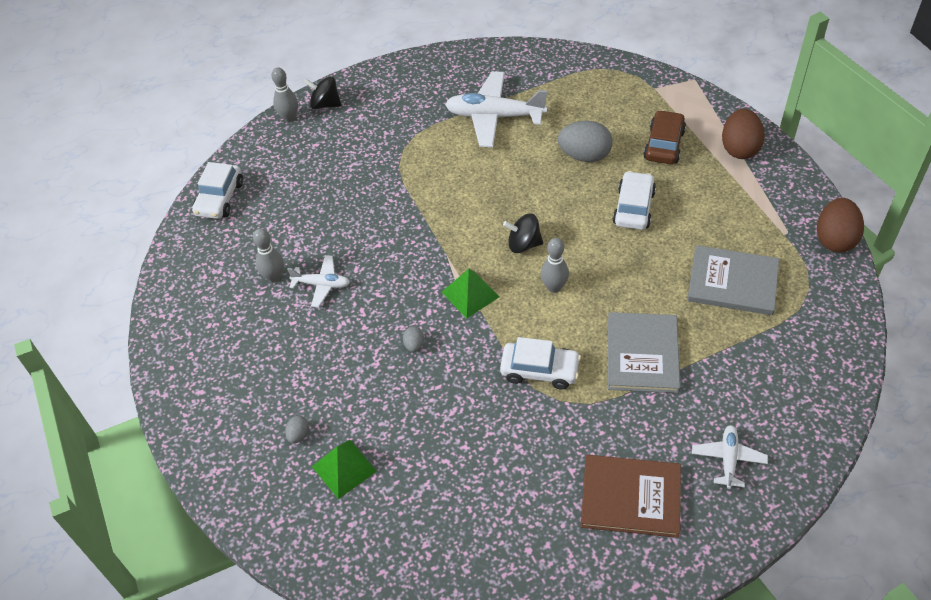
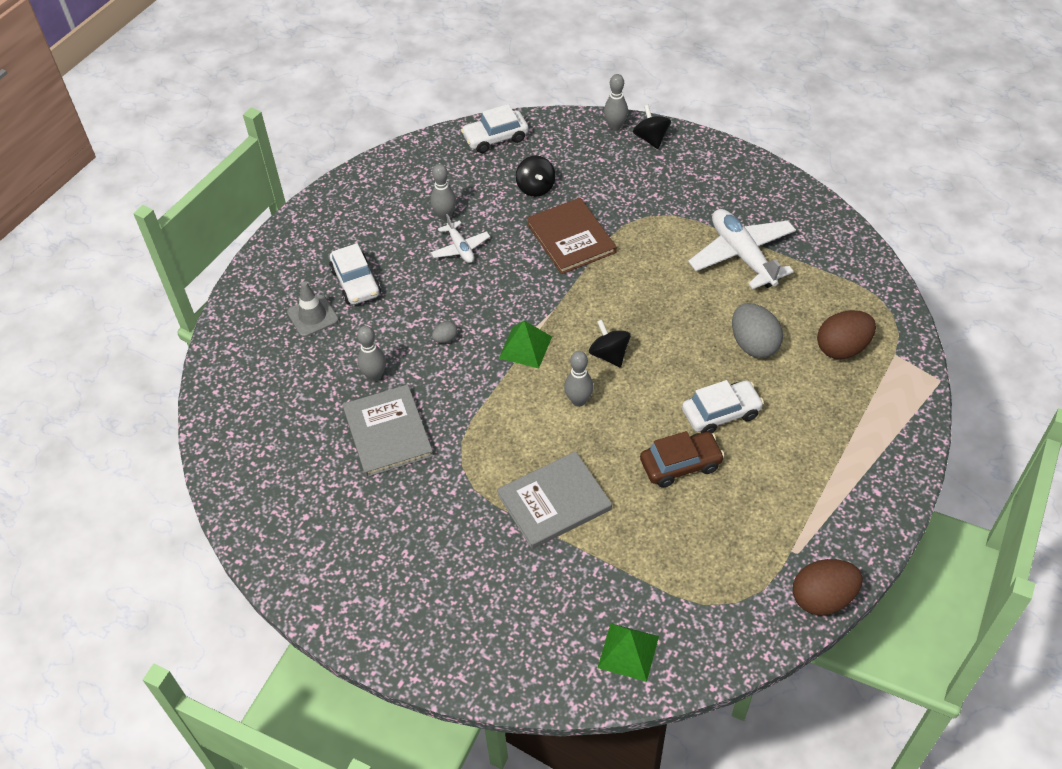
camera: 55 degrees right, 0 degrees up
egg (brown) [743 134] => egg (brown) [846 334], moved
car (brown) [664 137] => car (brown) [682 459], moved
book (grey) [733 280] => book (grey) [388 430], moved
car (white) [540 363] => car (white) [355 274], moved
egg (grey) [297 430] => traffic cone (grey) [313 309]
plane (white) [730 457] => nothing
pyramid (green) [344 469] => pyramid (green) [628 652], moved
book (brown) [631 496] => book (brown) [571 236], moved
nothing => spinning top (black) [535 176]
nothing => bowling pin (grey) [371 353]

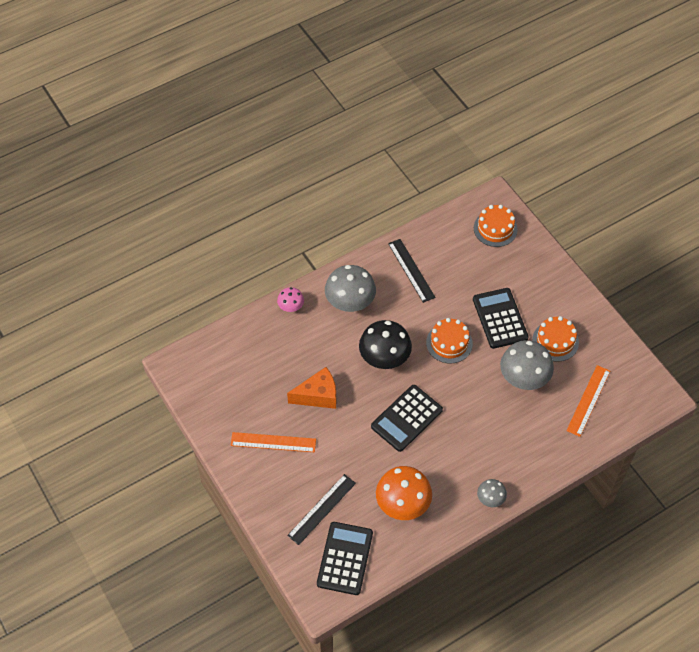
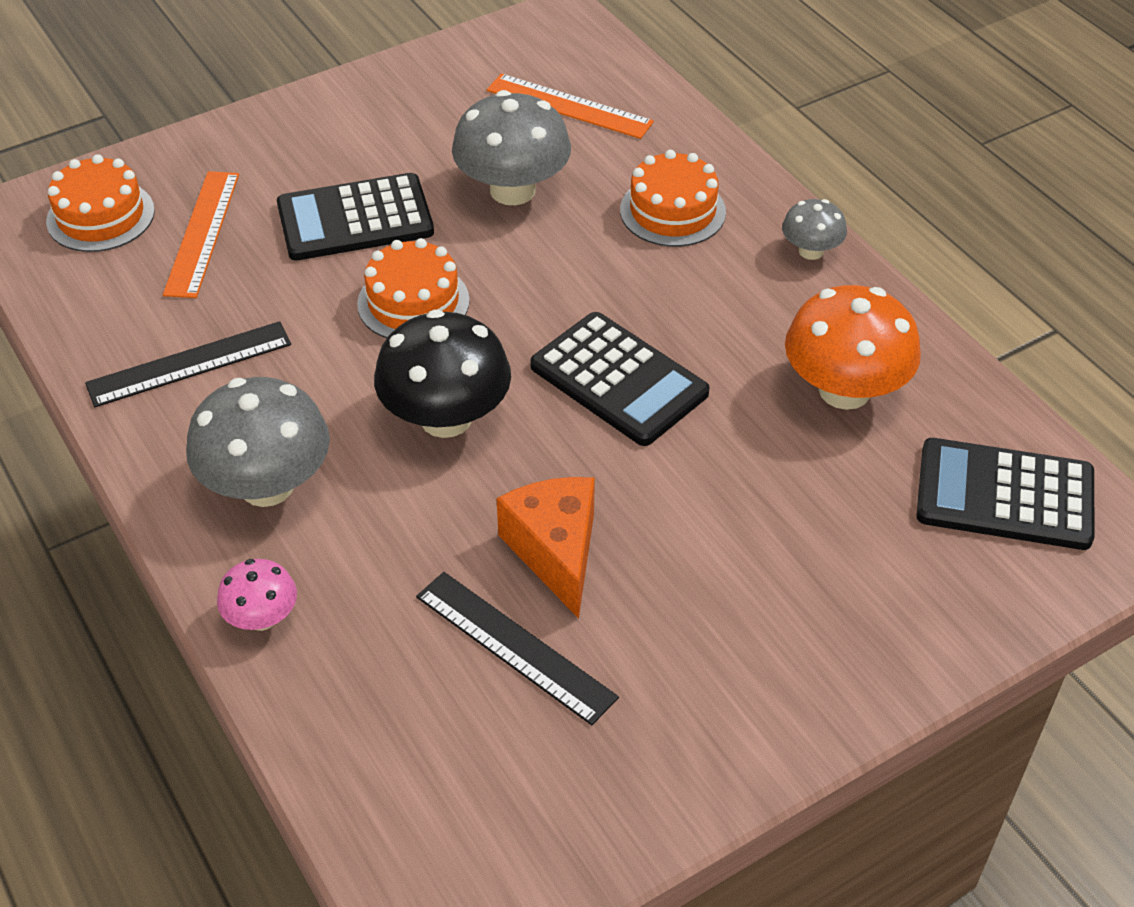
camera: 90 degrees left, 10 degrees down
cake (orange) [555 339] => cake (orange) [673 198], moved
ruler (orange) [273 442] => ruler (orange) [201 234], moved
ruler (black) [321 509] => ruler (black) [517 648], moved

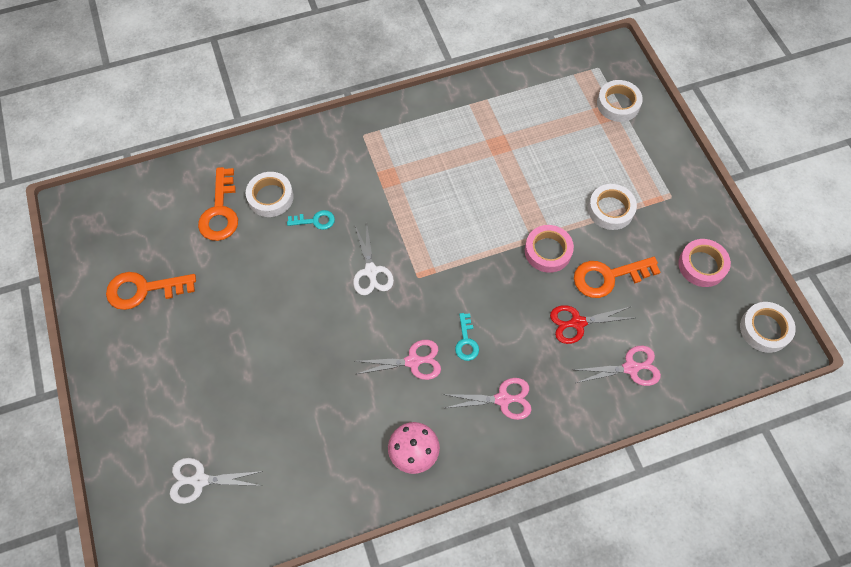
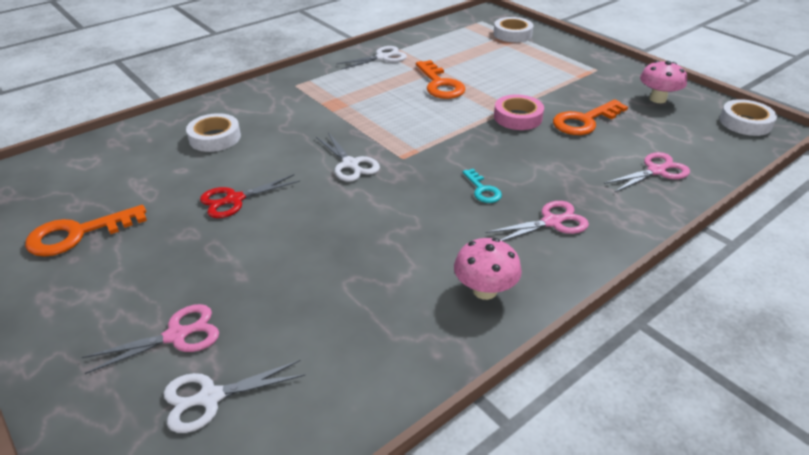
camera: 20 degrees left, 25 degrees down
key (orange) [218 204] => key (orange) [441 79], moved
tape (white) [612 207] => nothing
key (turquoise) [311 220] => nothing
tape (pink) [704 263] => mushroom (pink) [663 82]
scissors (red) [591 324] => scissors (red) [250 196], moved
scissors (pink) [398 360] => scissors (pink) [150 339], moved
nothing => scissors (white) [372 58]

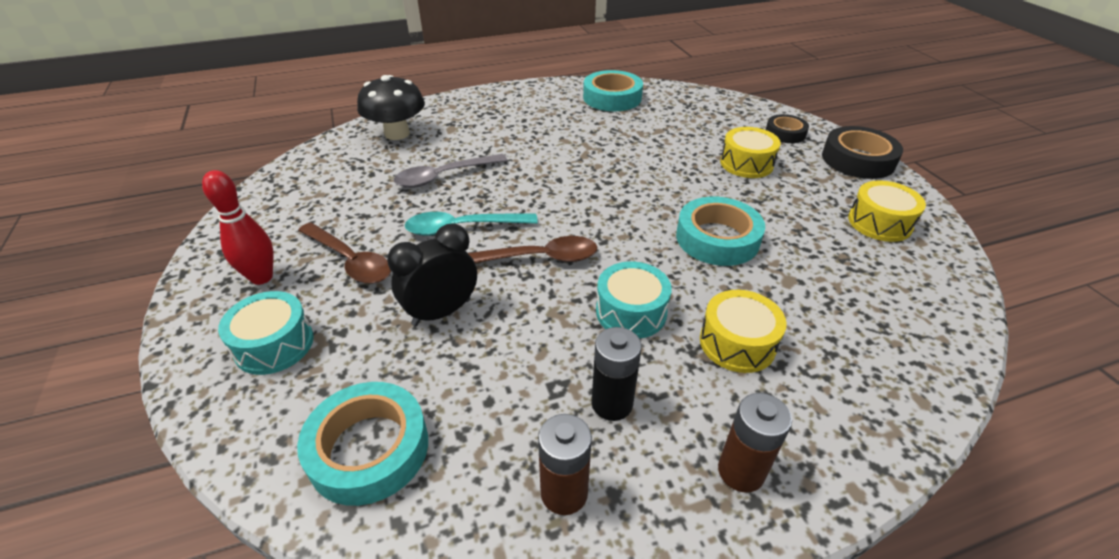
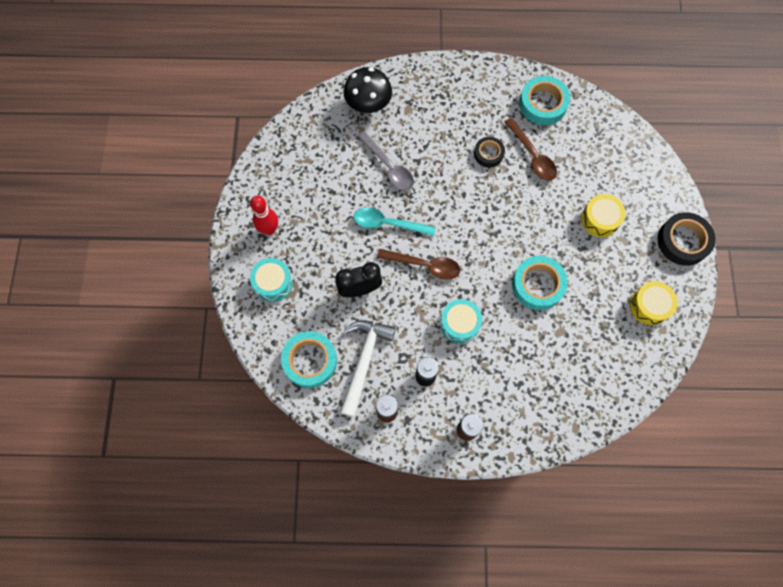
camera: 20 degrees right, 30 degrees up
tape (black) [787 128] => tape (black) [489 152], moved
spoon (grey) [451 171] => spoon (grey) [385 161], 120 degrees counterclockwise
spoon (brown) [344 253] => spoon (brown) [531 149], moved
drum (yellow) [743 331] => nothing
nothing => hammer (white) [368 368]

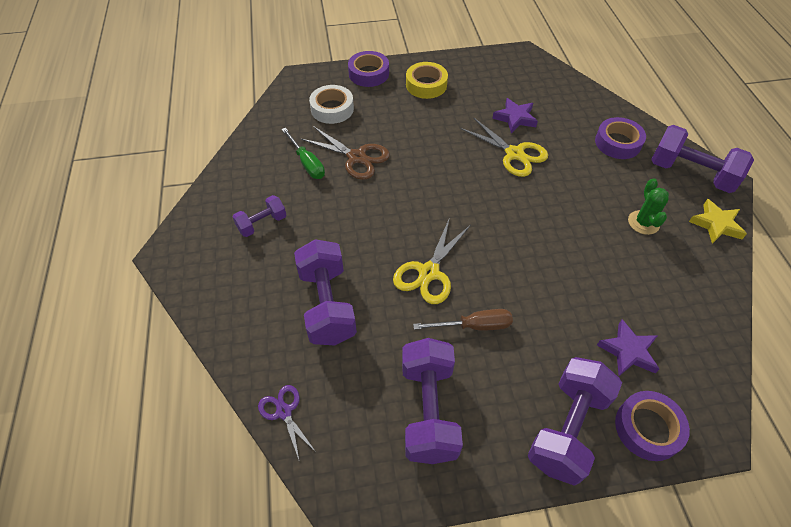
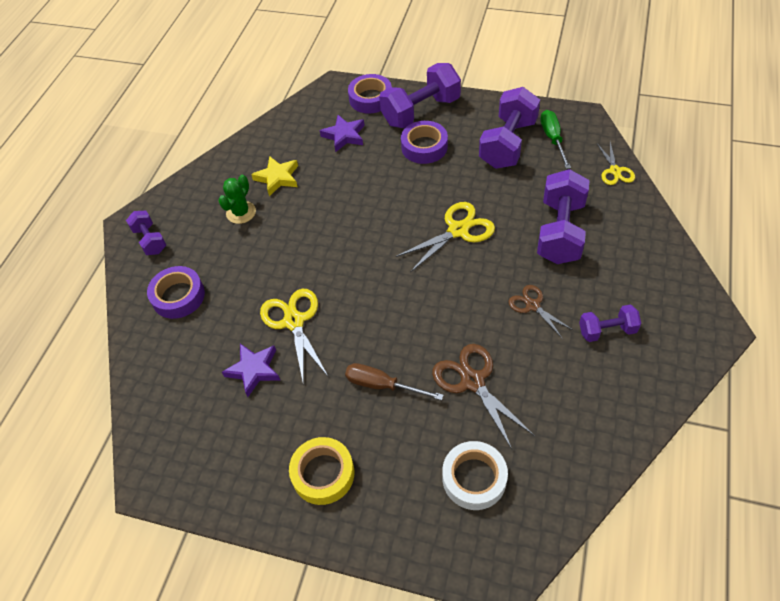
camera: 150 degrees left, 0 degrees up
tape (purple) [368 69] => tape (purple) [424 142], moved
dumbbell (purple) [702 159] => dumbbell (purple) [146 233], x0.55
screwdriver (green) [303 153] => screwdriver (green) [555 139], moved
star (yellow) [718 221] => star (yellow) [274 176], moved
screwdriver (brown) [463 320] => screwdriver (brown) [394 381], moved
scissors (purple) [287 423] => scissors (yellow) [616 163]
nothing => scissors (brown) [541 312]

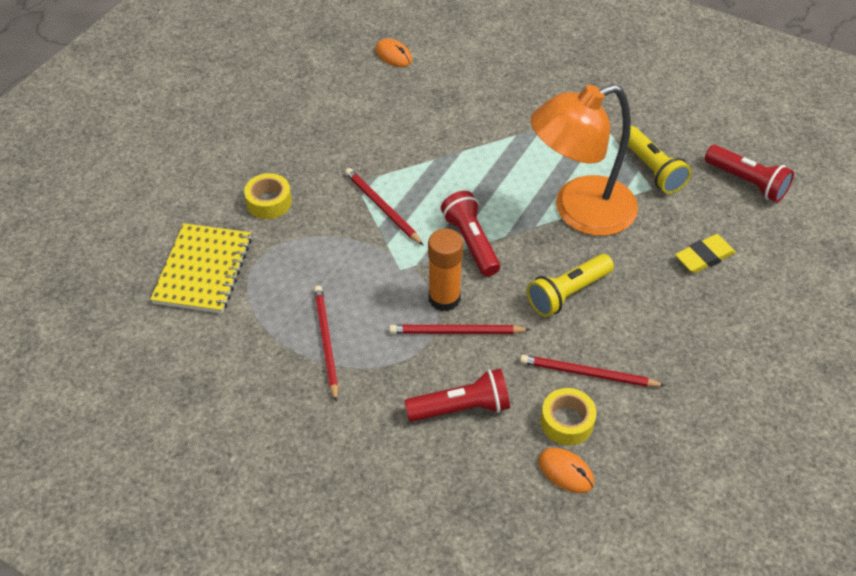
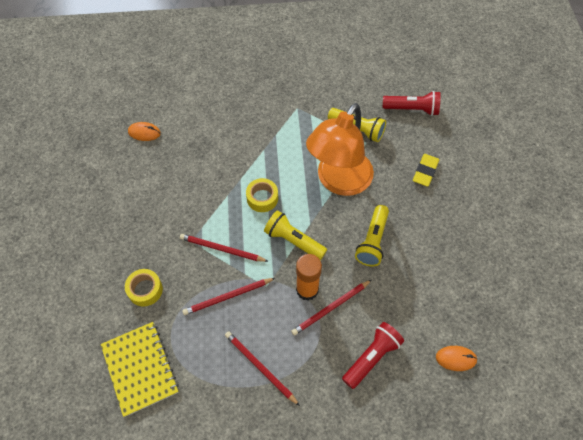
camera: 35 degrees left, 10 degrees up
flashlight (red) [470 234] => flashlight (yellow) [295 235]
pencil (red) [593 371] => pencil (red) [228 296], moved
tape (yellow) [569 417] => tape (yellow) [262 195], moved

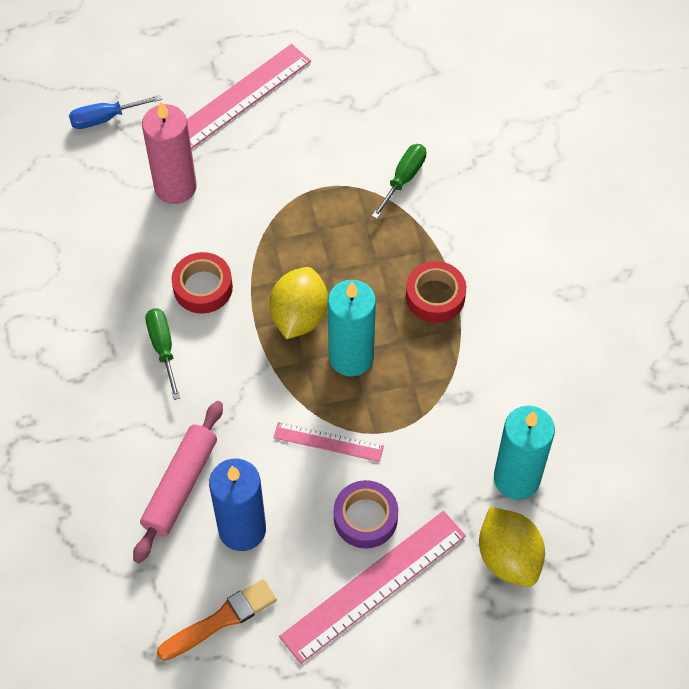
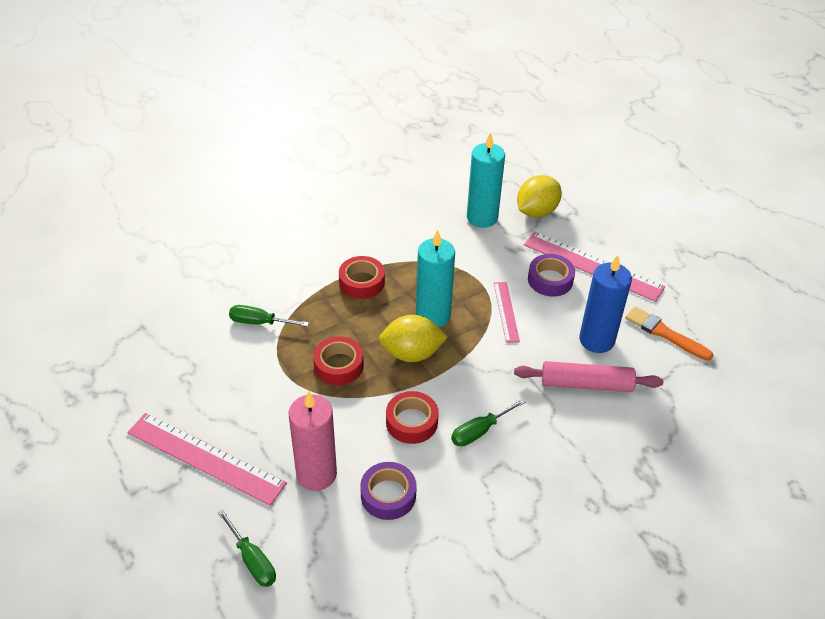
camera: 110 degrees left, 15 degrees down
screwdriver (blue) [115 112] => screwdriver (green) [247 548]
nothing => tape (red) [338 360]
nothing => tape (purple) [388 491]

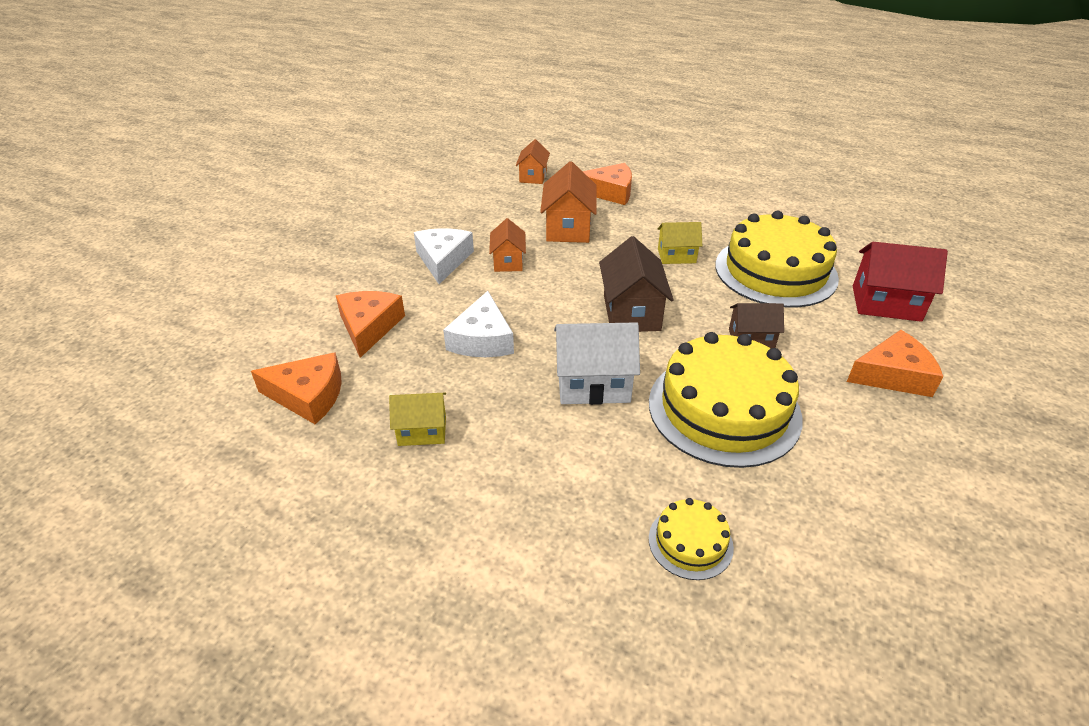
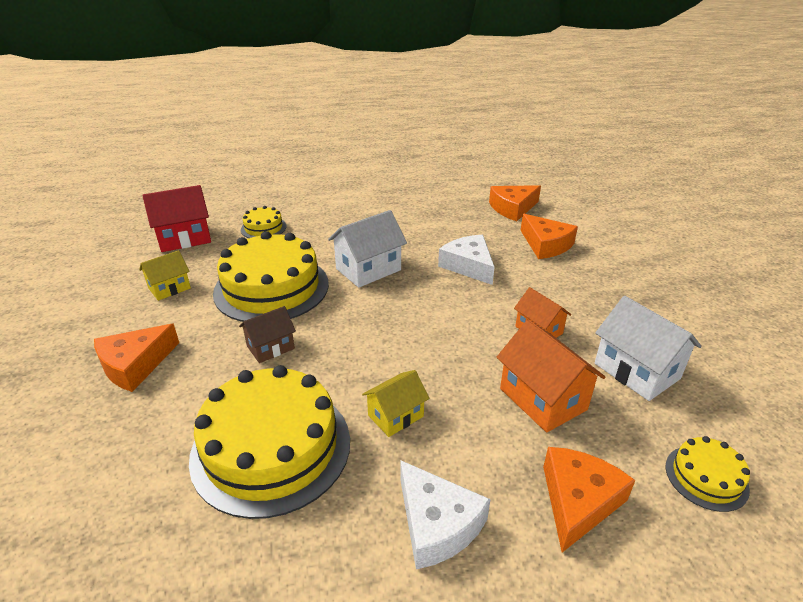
camera: 145 degrees right, 5 degrees down
house (orange) [533 161] => cake (yellow) [708 474]
cheese (orange) [607 184] => cheese (orange) [589 500], 150 degrees clockwise
cheese (white) [444 256] => cheese (white) [445 514], moved
house (brown) [636 284] => nothing
house (red) [900 282] => house (red) [176 218], moved
house (yellow) [417 419] => house (yellow) [165 275], moved
nothing => house (white) [648 348]

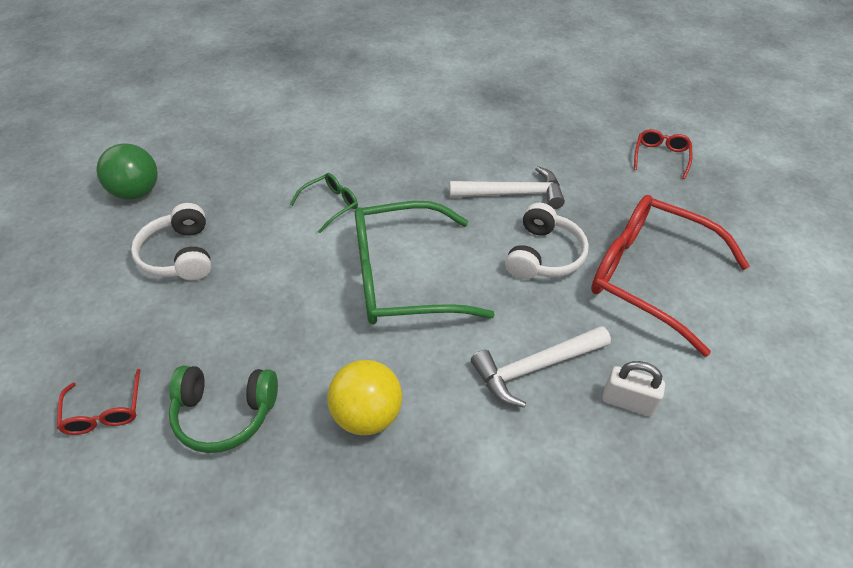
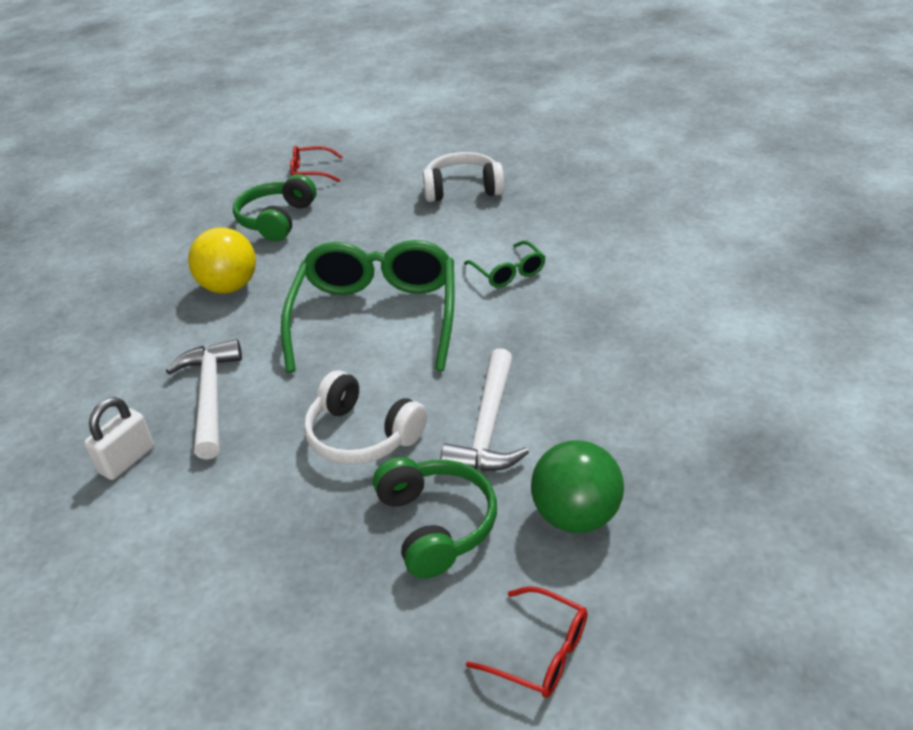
camera: 105 degrees right, 10 degrees down
ball (green) [127 172] => ball (green) [577 486], moved
glasses (red) [670 276] => nothing
nothing => headphones (green) [435 518]

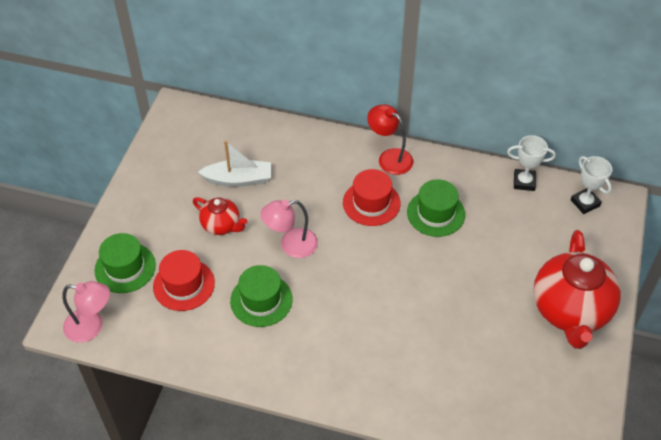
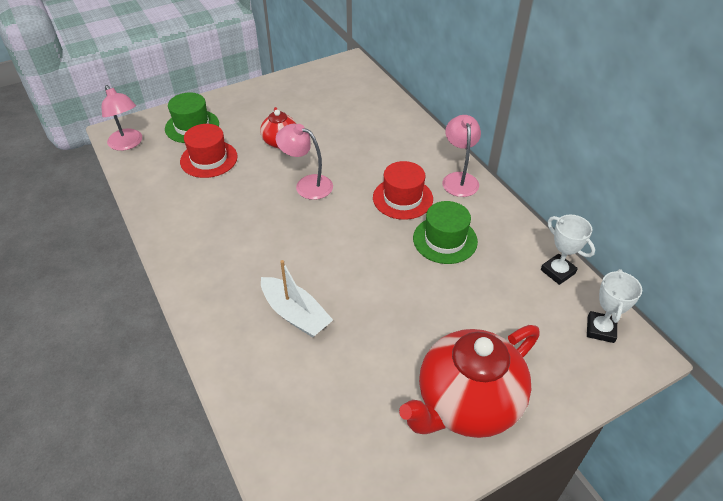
camera: 45 degrees right, 5 degrees down
lamp (red) [390 139] => lamp (pink) [461 156]
boat (white) [234 163] => boat (white) [297 299], moved
hat (green) [261 296] => nothing

